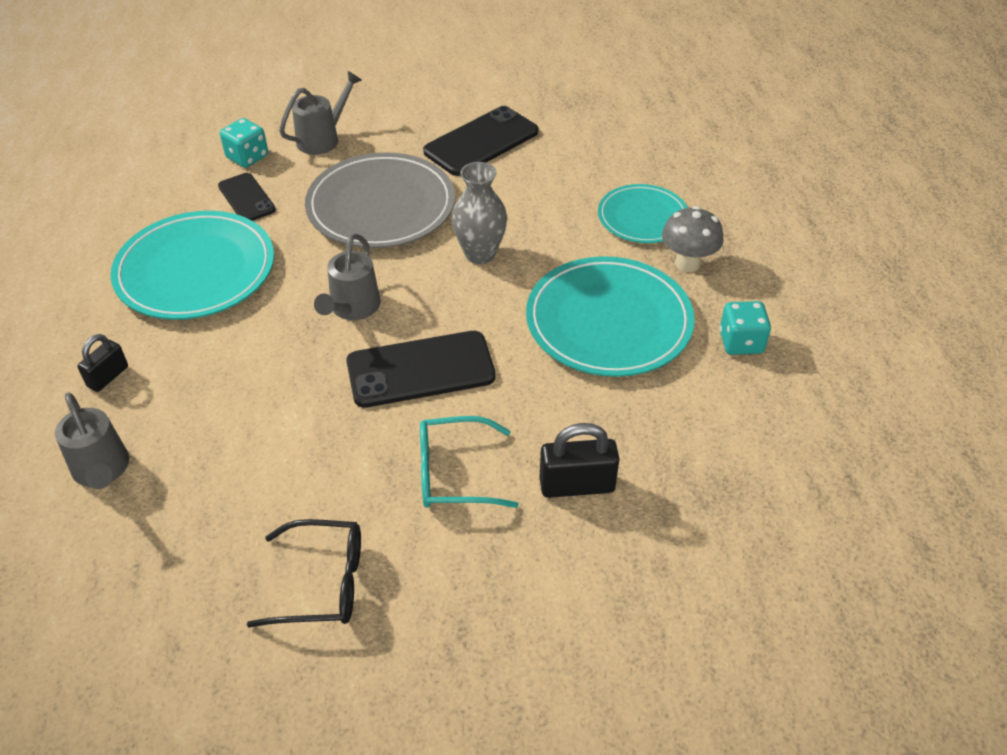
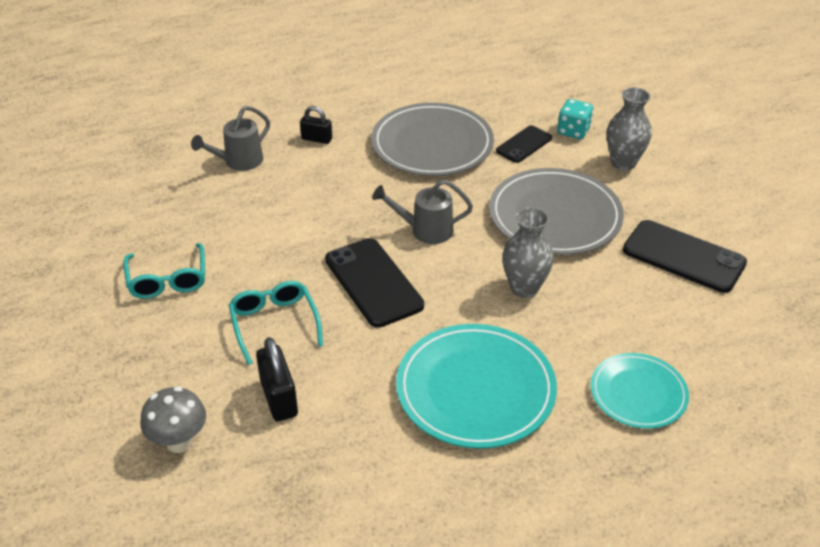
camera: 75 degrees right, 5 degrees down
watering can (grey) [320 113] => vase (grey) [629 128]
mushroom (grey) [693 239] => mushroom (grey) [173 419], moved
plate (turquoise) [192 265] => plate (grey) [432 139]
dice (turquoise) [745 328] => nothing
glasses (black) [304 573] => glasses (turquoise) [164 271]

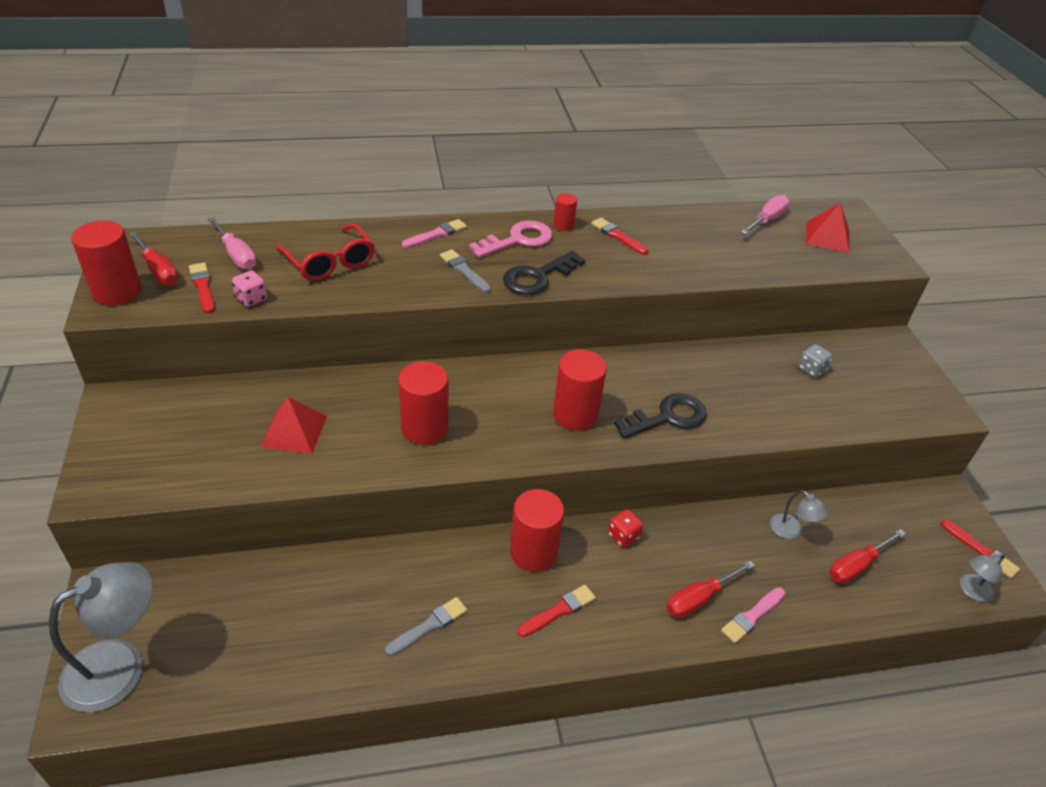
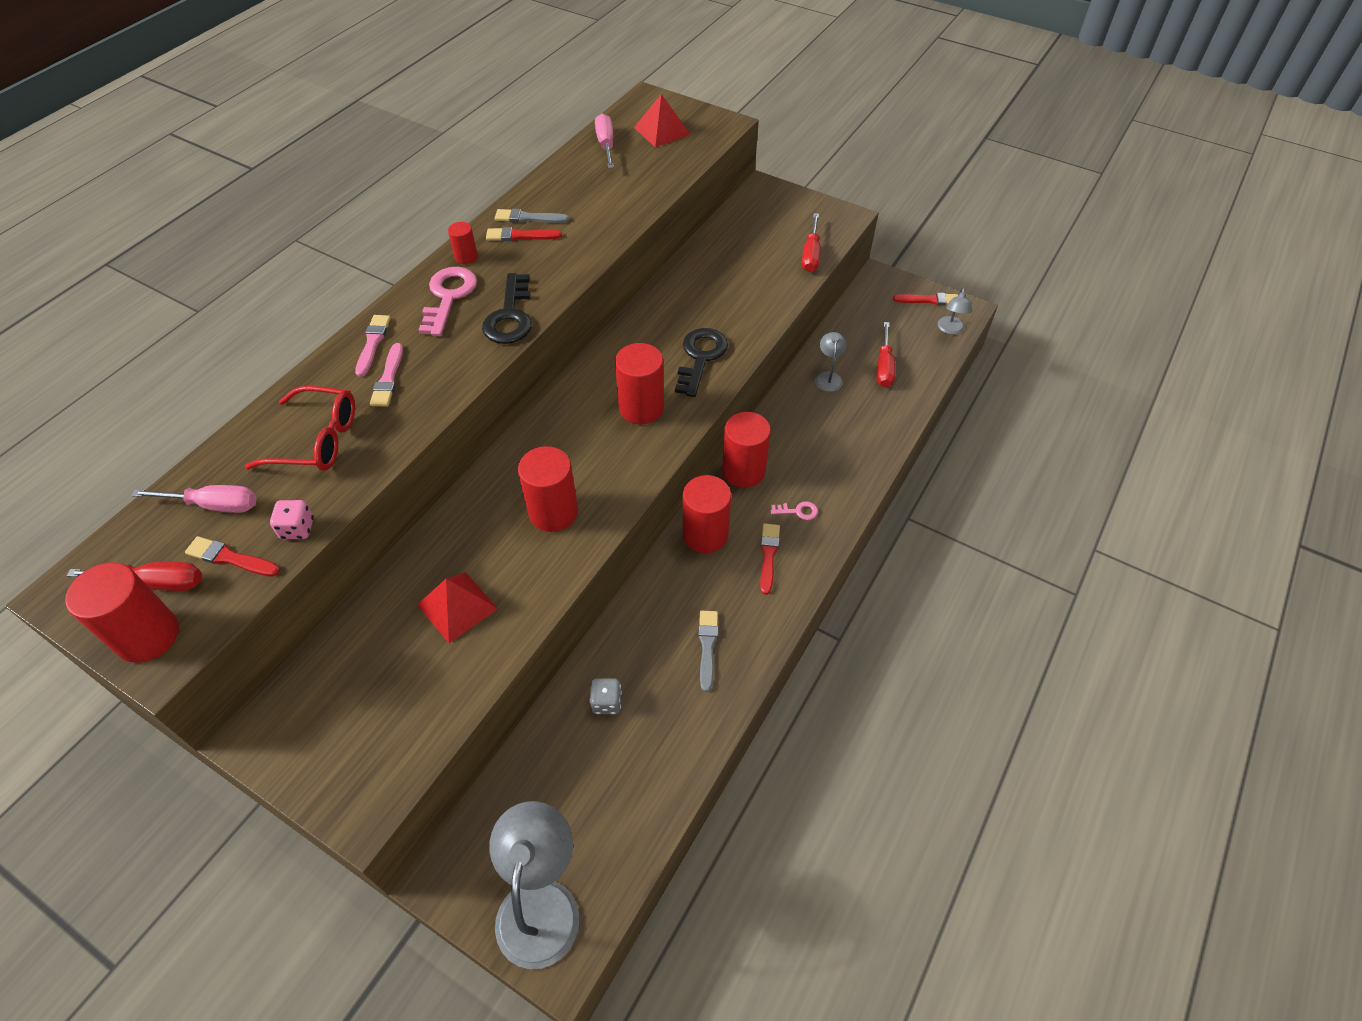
camera: 45 degrees left, 10 degrees up
brush (grey) [465 271] => brush (grey) [532 216], moved
dice (grey) [815 361] => dice (grey) [606 696], moved
lamp (grey) [799 514] => lamp (grey) [831 362], 90 degrees counterclockwise
dice (red) [625 528] => cylinder (red) [746 450]
screwdriver (red) [710 589] => screwdriver (red) [811 242], moved
brush (pink) [753 615] => brush (pink) [386 374], moved
nothing => key (pink) [794 510]

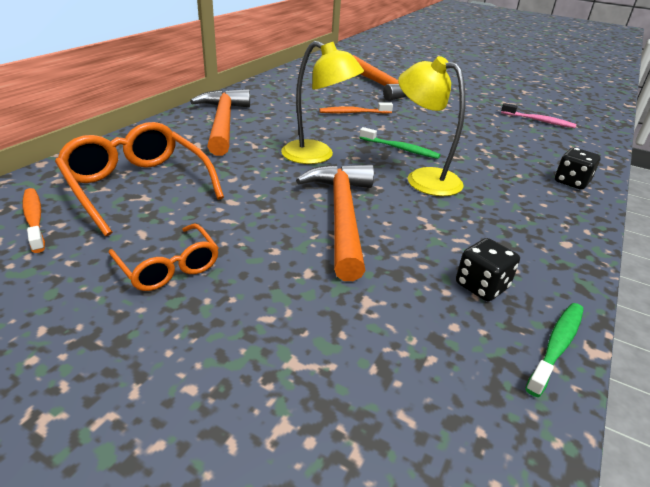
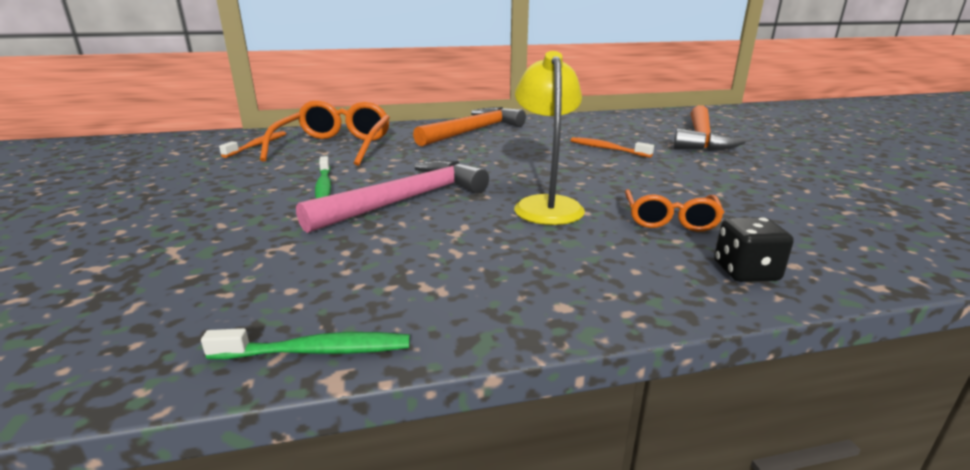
camera: 50 degrees right, 10 degrees down
lamp (yellow) [322 102] => nothing
toothbrush (pink) [539 115] => nothing
toothbrush (green) [400 143] => toothbrush (green) [323 177], moved
hammer (orange) [335 222] => hammer (pink) [392 196]
glasses (orange) [163 257] => glasses (orange) [675 210], moved
dice (black) [488 269] => nothing

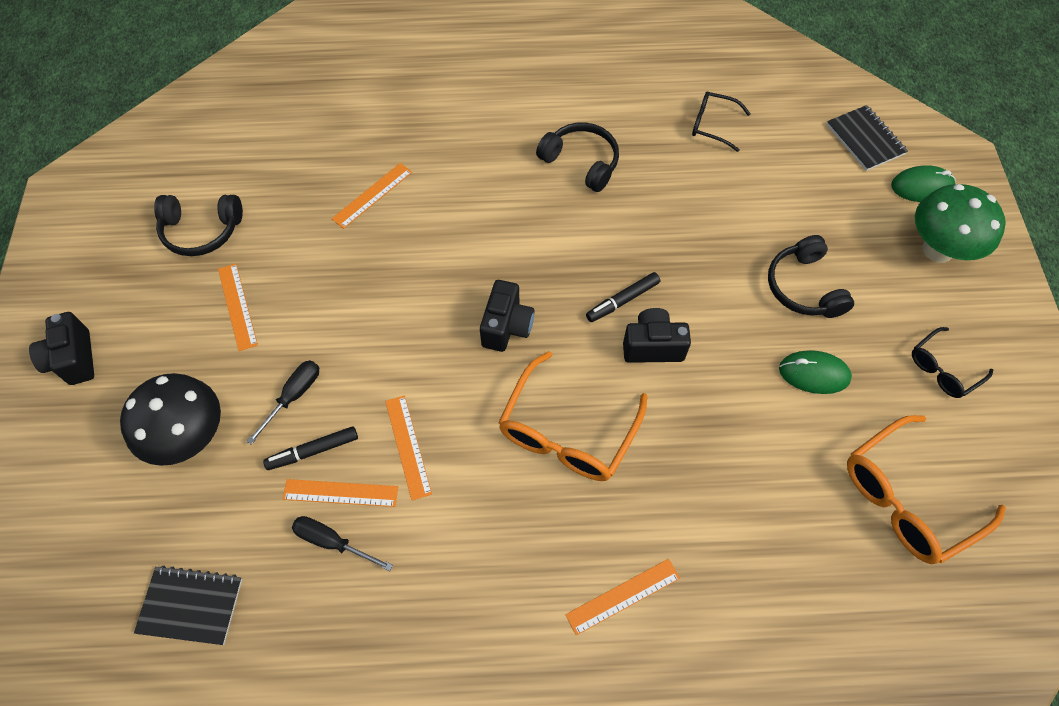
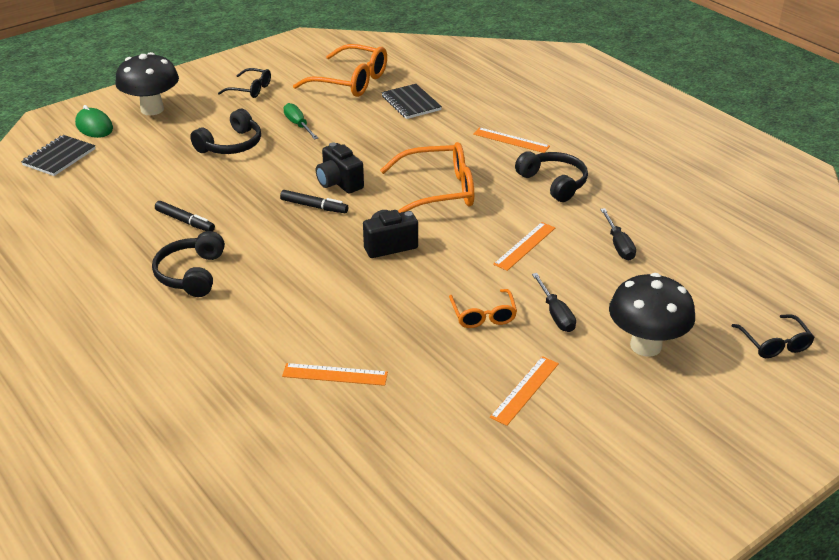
camera: 125 degrees left, 25 degrees down
glasses (black) [721 122] => glasses (black) [773 336], moved
mushroom (green) [960 223] => mushroom (black) [147 83]
headphones (black) [198 225] => headphones (black) [551 176], moved
camera (black) [61 348] => nothing
mouse (green) [815 372] => screwdriver (green) [300 121]
screwdriver (black) [282 402] => screwdriver (black) [554 302], 105 degrees counterclockwise
marker (black) [310 448] => marker (black) [185 216], moved
ruler (orange) [340 493] => nothing
notebook (black) [188 605] => notebook (black) [412 101], moved
nothing => glasses (orange) [483 308]

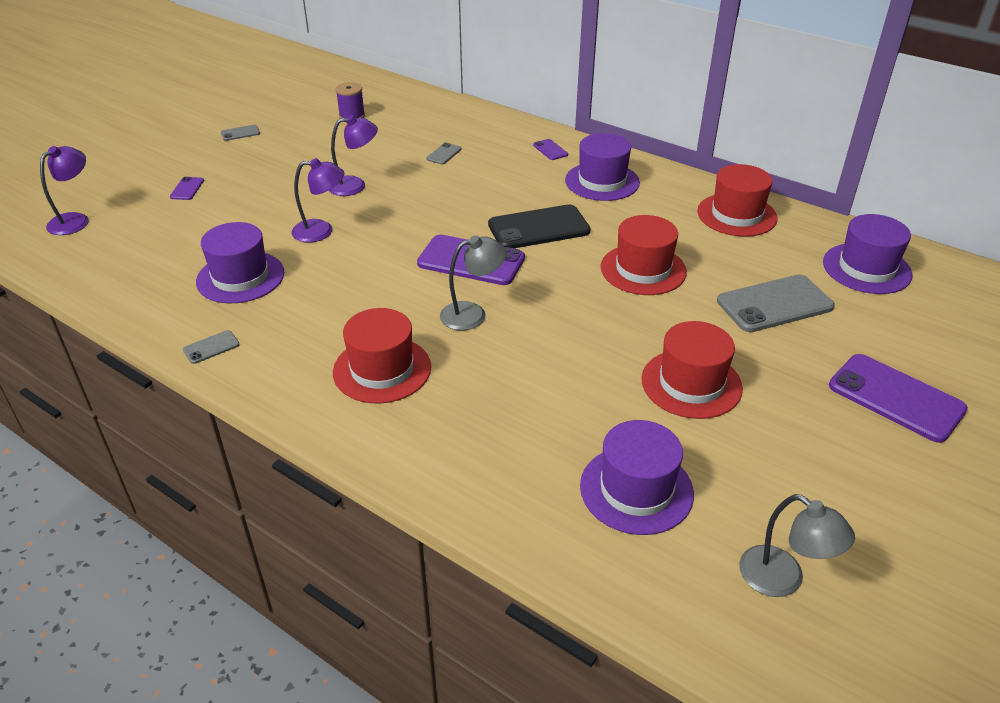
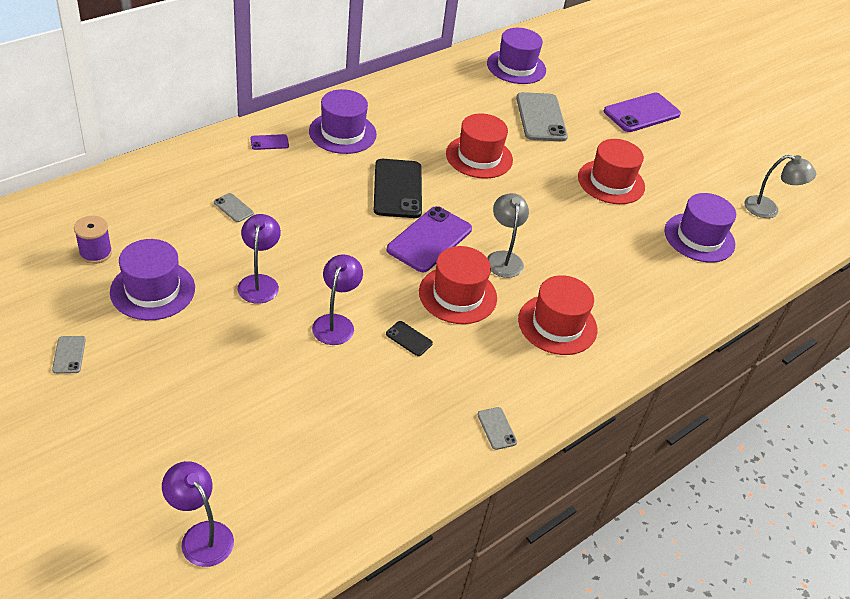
camera: 80 degrees left, 5 degrees up
hat (red) [737 200] => hat (red) [458 285], moved
phone (purple) [187 188] => nothing
hat (purple) [240 262] => hat (purple) [152 279], moved
lamp (grey) [797 545] => lamp (grey) [780 186], 45 degrees clockwise
nothing => phone (black) [409 338]

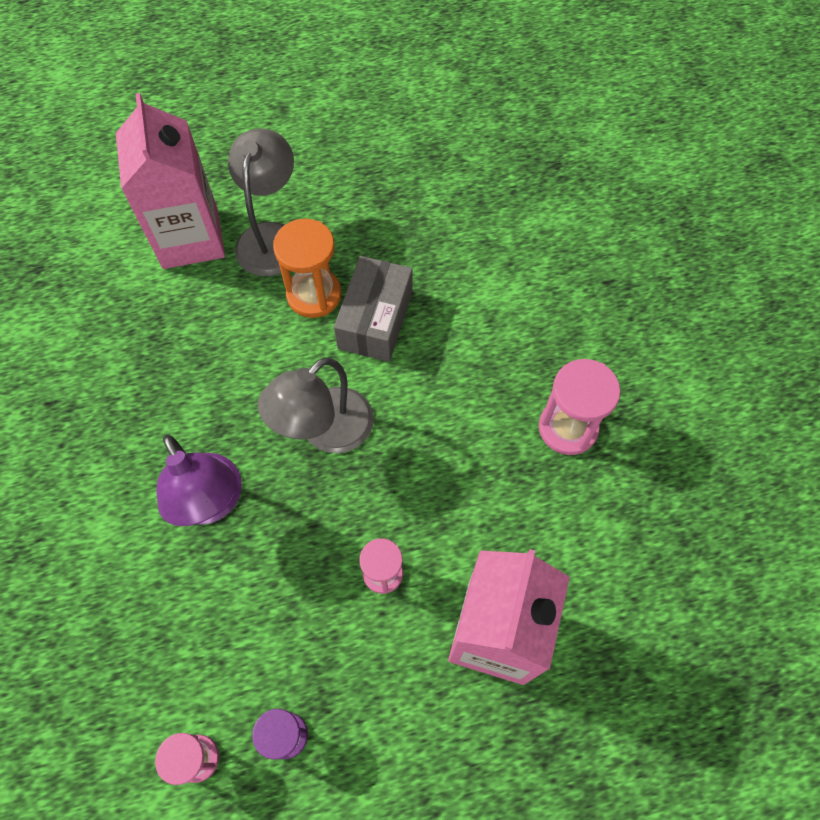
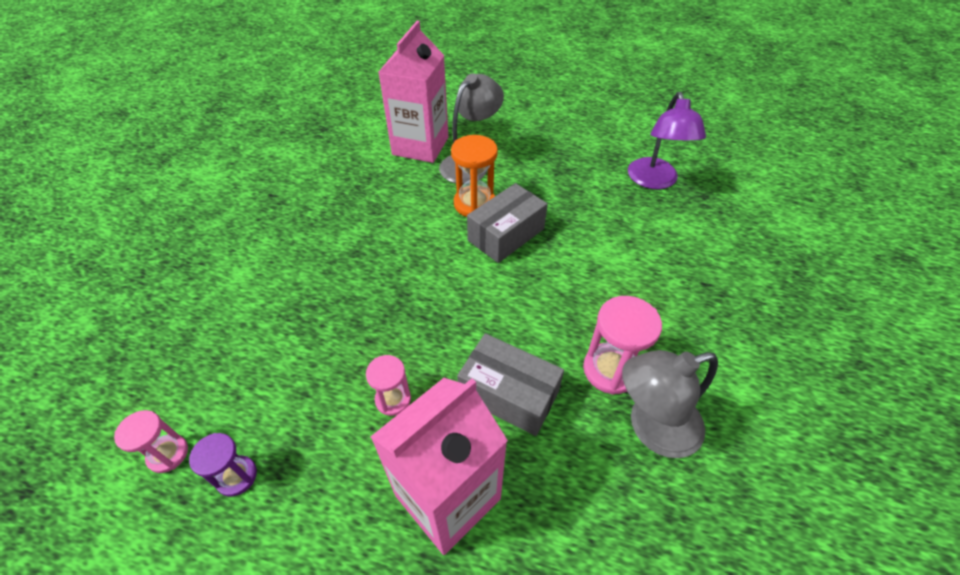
camera: 30 degrees right, 15 degrees down
lamp (grey) [316 405] => lamp (grey) [670 404], moved
lamp (purple) [199 480] => lamp (purple) [667 140], moved
nothing => box (grey) [510 384]

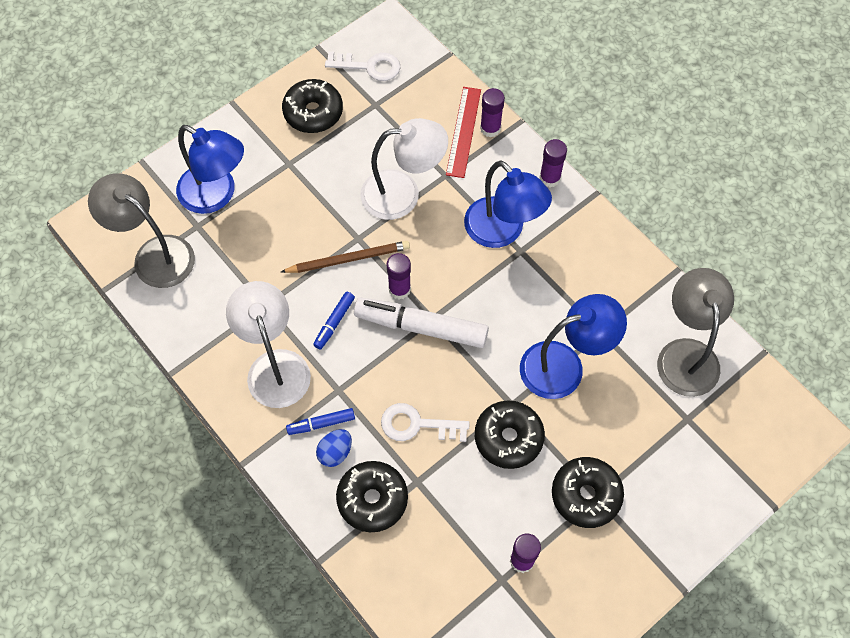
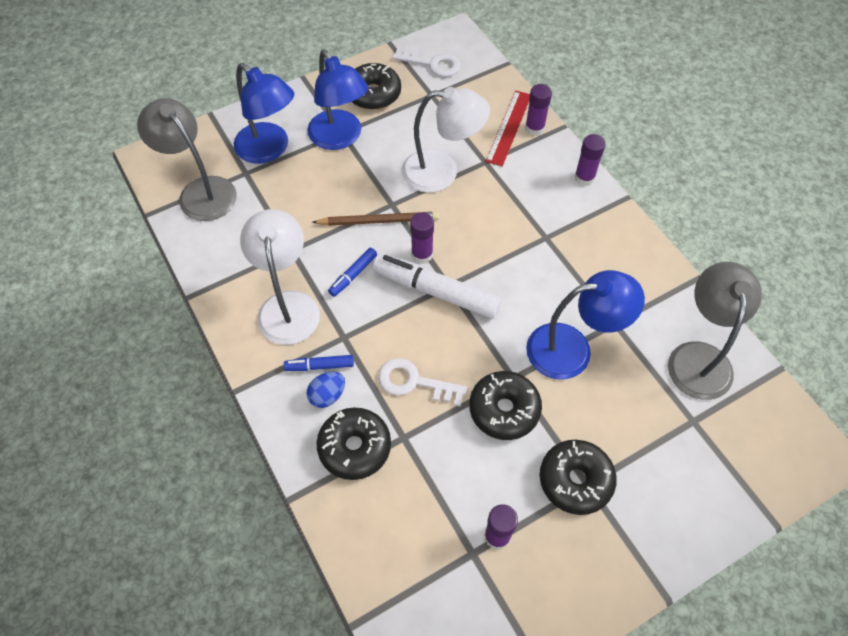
camera: 10 degrees right, 5 degrees down
lamp (blue) [508 204] => lamp (blue) [337 100], moved

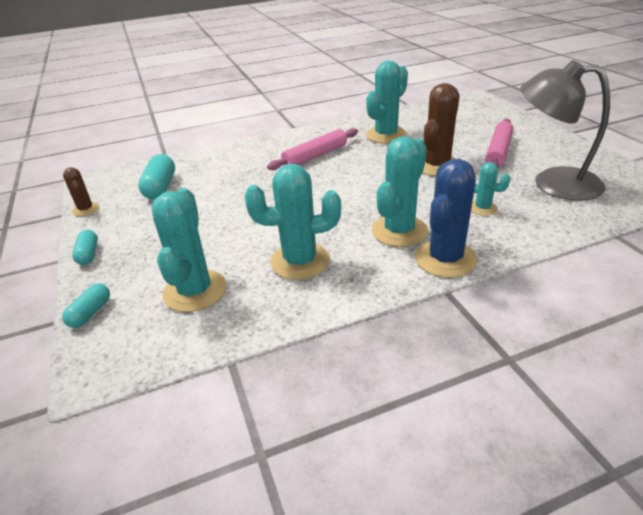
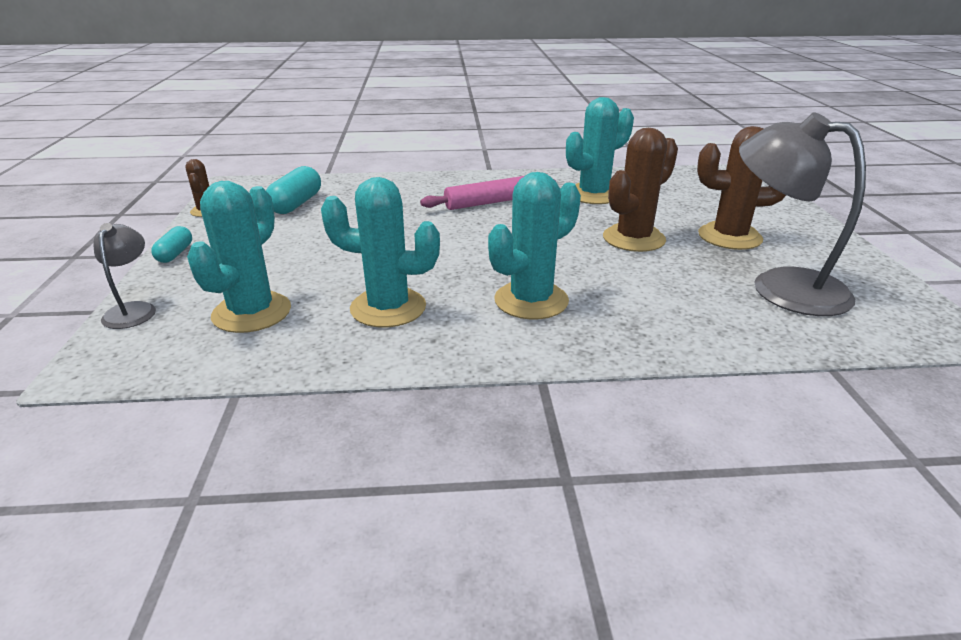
camera: 15 degrees right, 5 degrees down
rolling pin (pink) [499 143] => cactus (brown) [741 188]
cactus (blue) [446 218] => nothing
cactus (turquoise) [491 189] => nothing
capsule (turquoise) [86 305] => lamp (grey) [124 276]

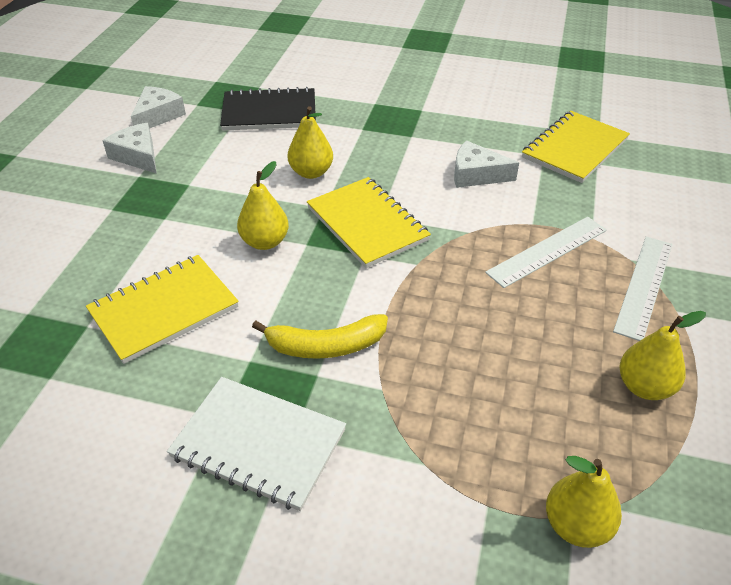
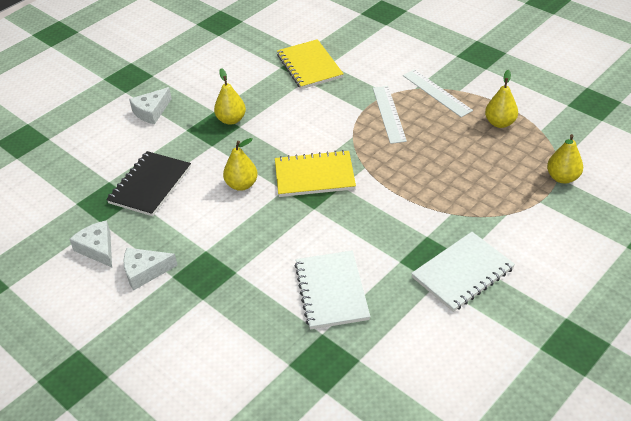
camera: 60 degrees left, 0 degrees up
cheese (white) [486 164] => cheese (white) [150 105], moved
pear (yellow) [263 205] => pear (yellow) [230 96], moved
notebook (yellow) [162 309] => notebook (white) [332 290]
banana (yellow) [320 336] => nothing

